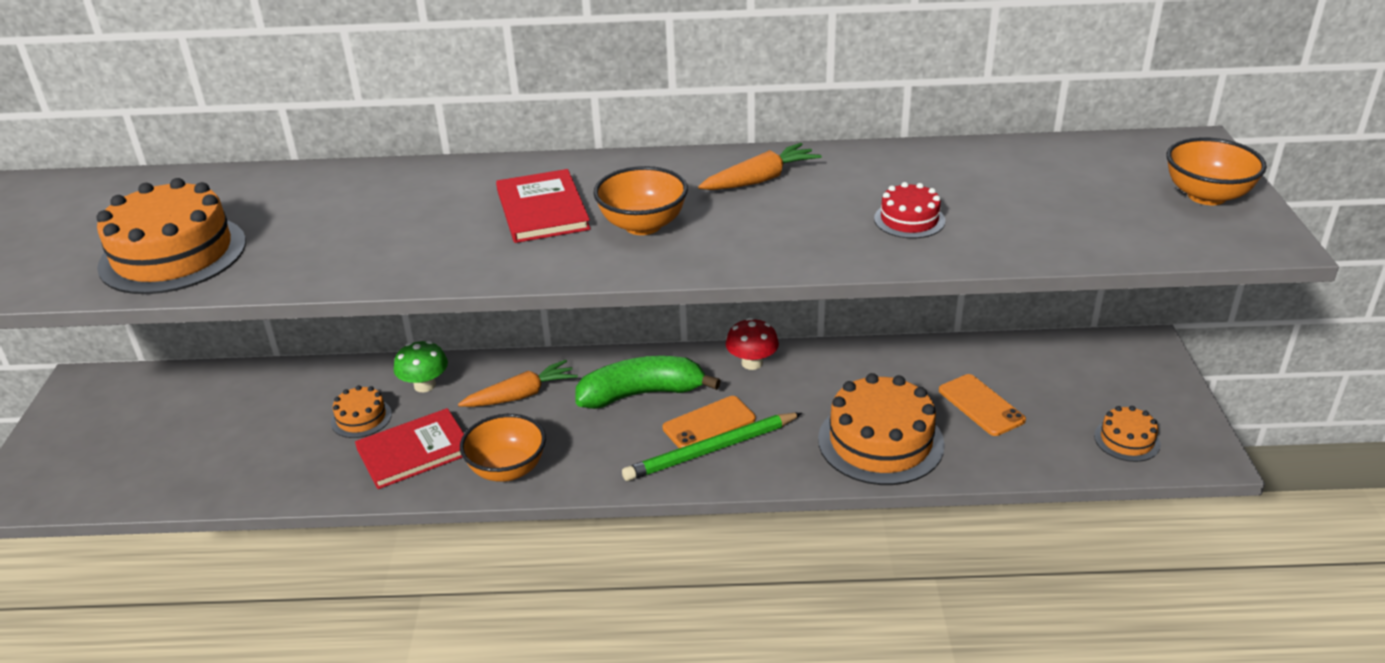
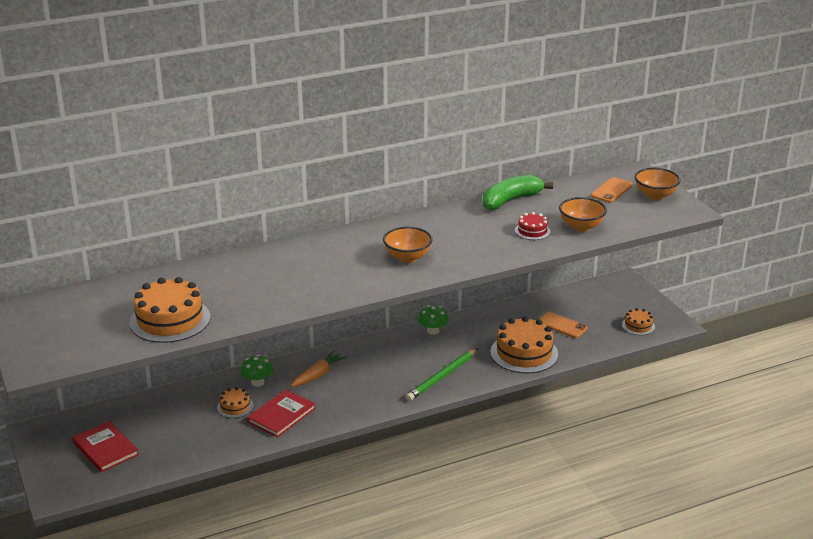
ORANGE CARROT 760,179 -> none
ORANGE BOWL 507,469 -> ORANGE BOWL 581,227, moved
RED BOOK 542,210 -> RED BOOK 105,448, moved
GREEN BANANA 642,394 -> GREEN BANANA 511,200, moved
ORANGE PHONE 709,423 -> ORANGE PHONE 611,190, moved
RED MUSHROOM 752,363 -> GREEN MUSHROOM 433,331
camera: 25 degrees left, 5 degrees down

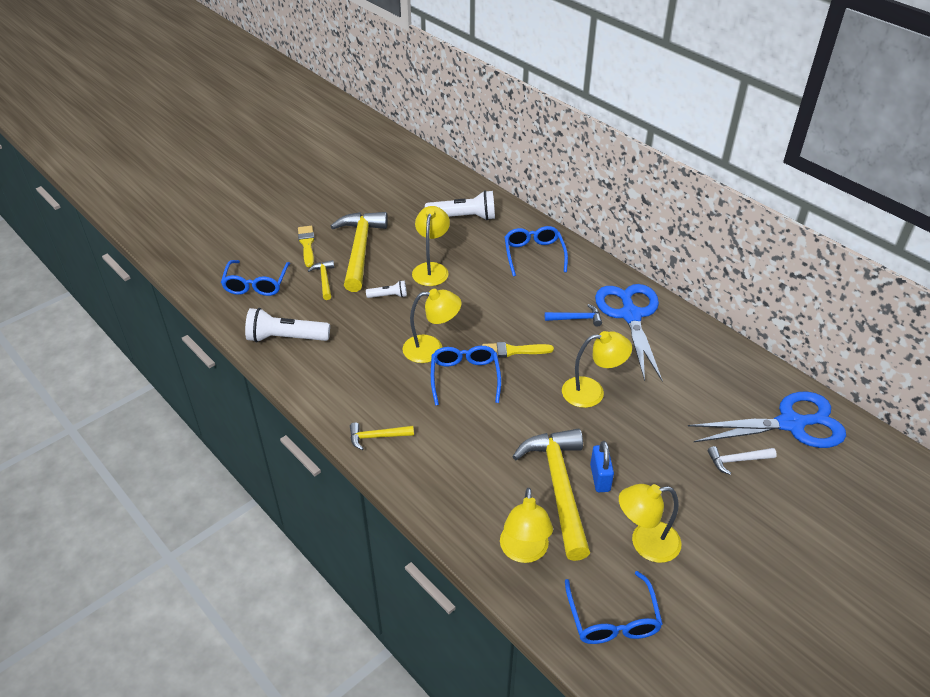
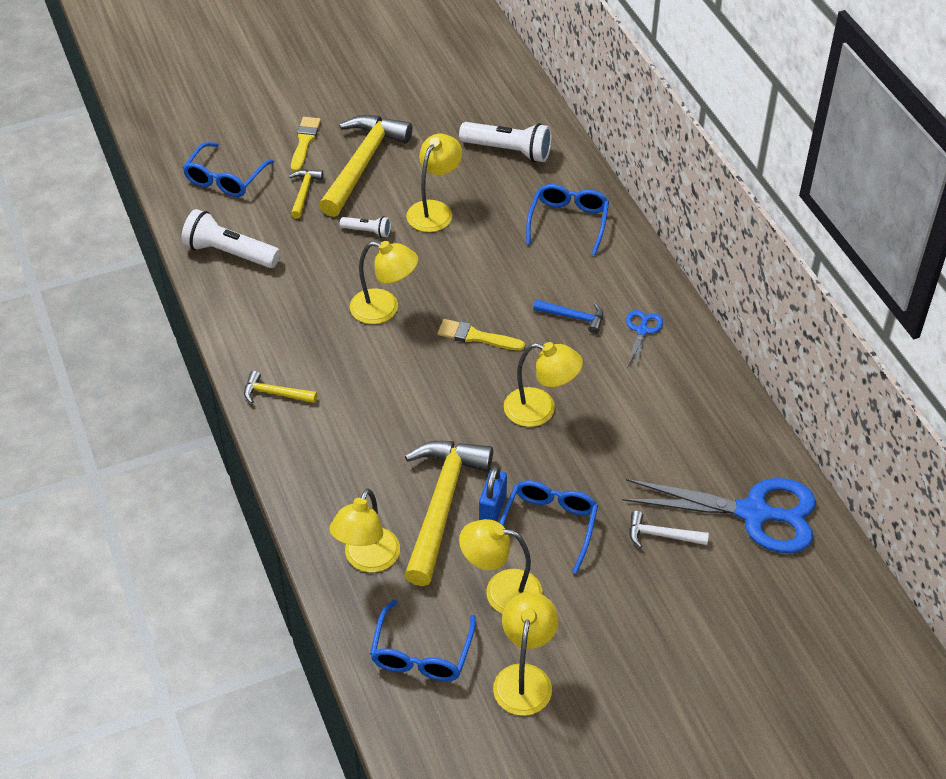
none -> YELLOW LAMP 524,678
BLUE GLASSES 465,377 -> BLUE GLASSES 549,525, moved
BLUE SCISSORS 630,315 -> BLUE SCISSORS 642,330, x0.45
camera: 20 degrees right, 5 degrees up

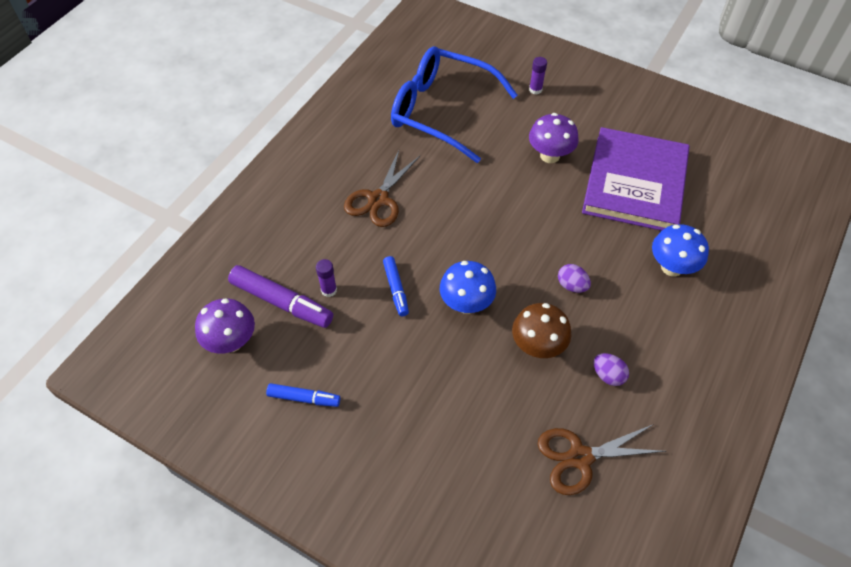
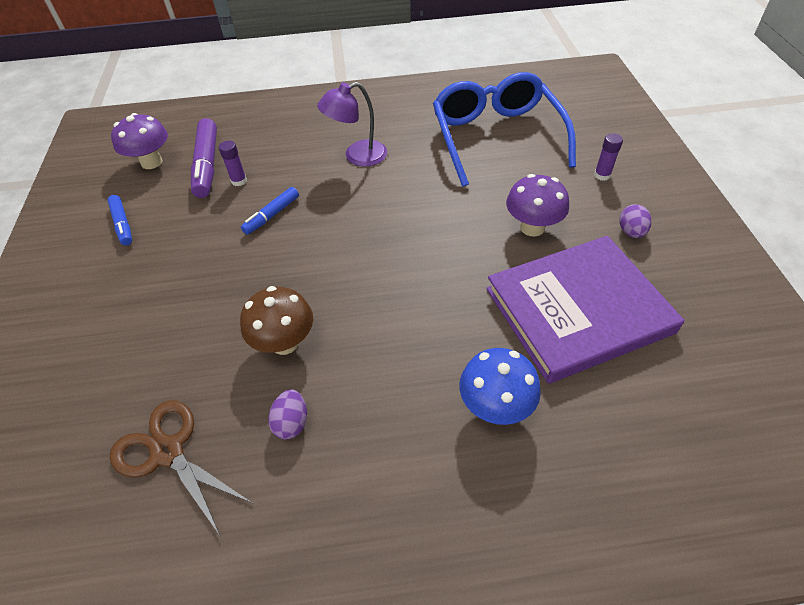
BLUE MUSHROOM 466,304 -> none
PURPLE EGG 572,285 -> PURPLE EGG 631,232, moved
BROWN SCISSORS 378,199 -> PURPLE LAMP 357,156
camera: 55 degrees right, 5 degrees down

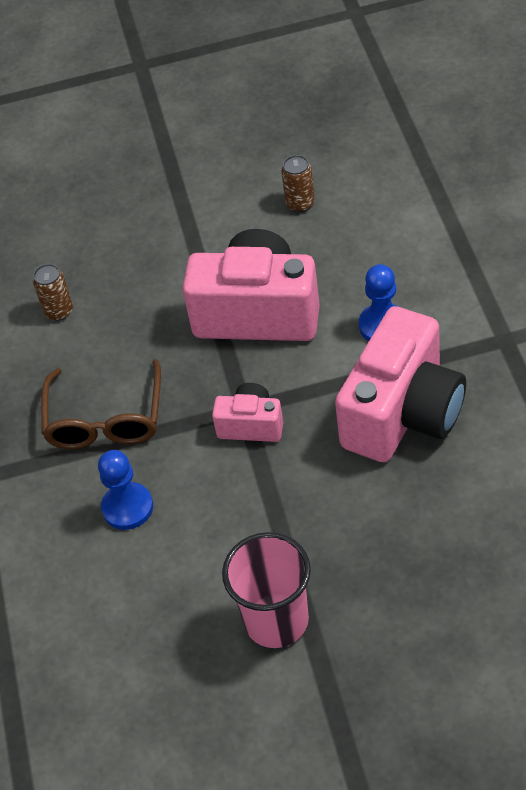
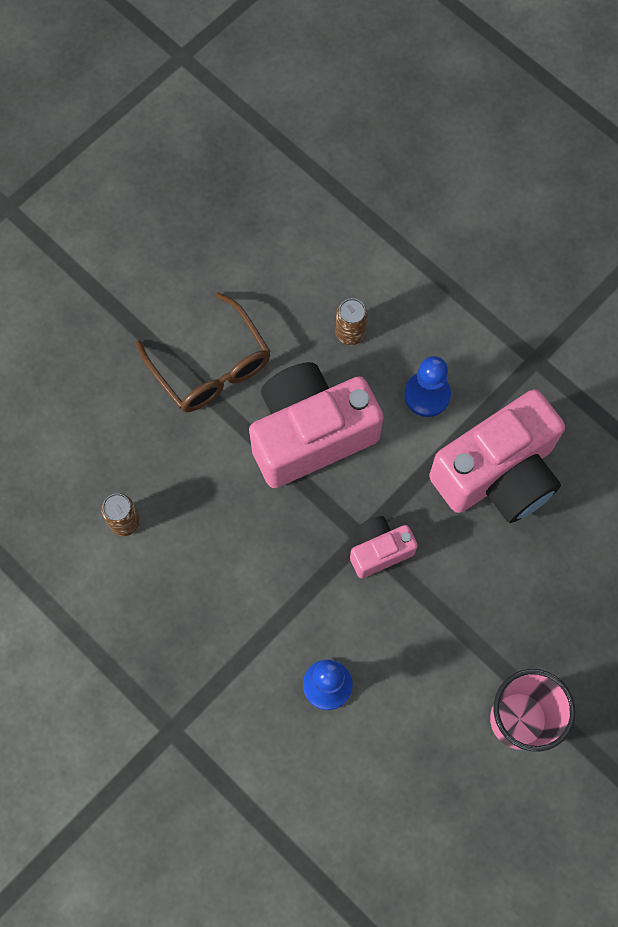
BROWN GLASSES 105,421 -> BROWN GLASSES 212,368, moved
BROWN CAN 300,203 -> BROWN CAN 350,333, moved
PINK CAMERA 403,413 -> PINK CAMERA 498,474, 60 degrees clockwise
camera: 40 degrees left, 20 degrees up

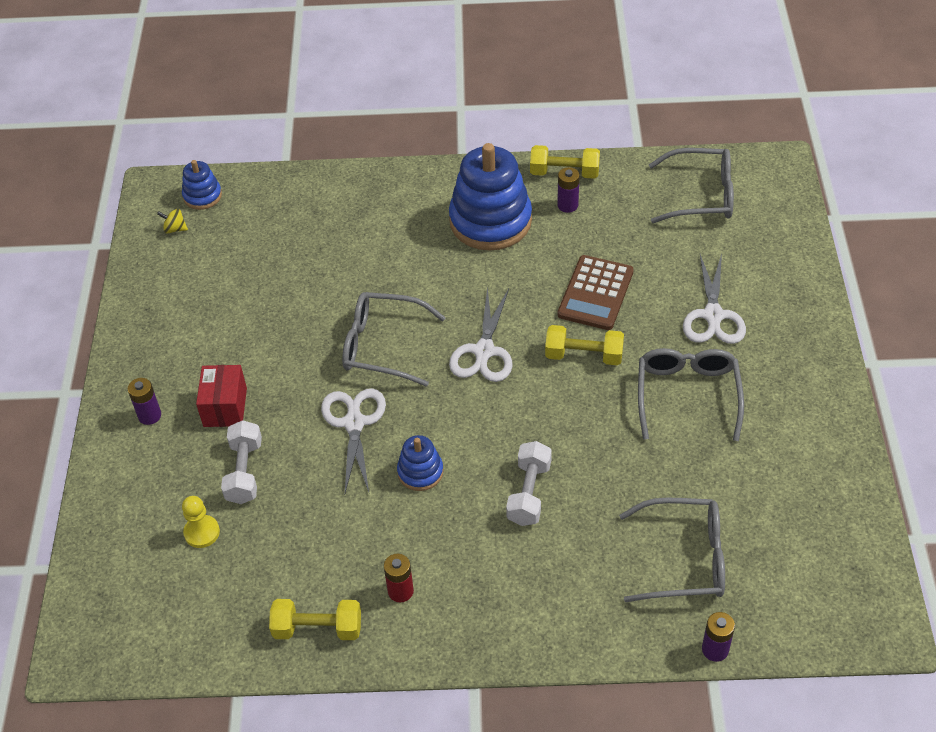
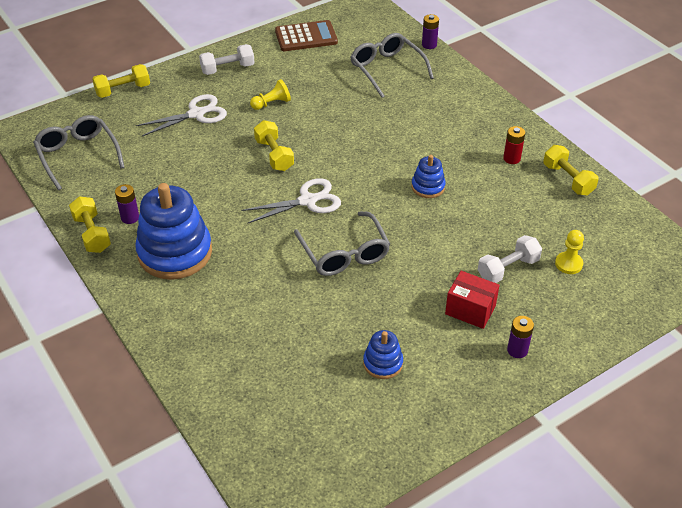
YELLOW SPINNING TOP 175,229 -> none
WHITE SCISSORS 354,423 -> none
none -> YELLOW DUMBBELL 123,90
BLUE STACKING TOY 202,196 -> BLUE STACKING TOY 383,363, moved
WHITE DUMBBELL 529,493 -> WHITE DUMBBELL 227,69, moved
BROWN CALCULATOR 595,293 -> BROWN CALCULATOR 306,37, moved
GREY GLASSES 687,395 -> YELLOW PAWN 272,103
RED BOX 225,407 -> RED BOX 470,310, 60 degrees clockwise
camera: 125 degrees left, 5 degrees down

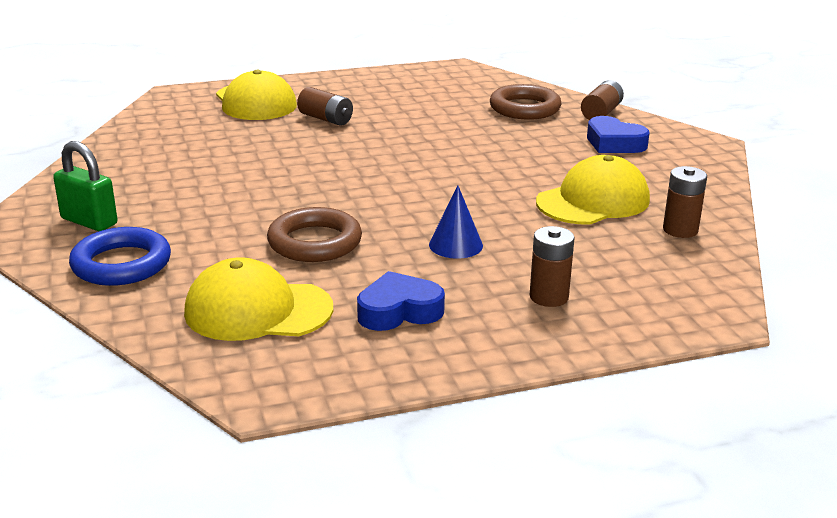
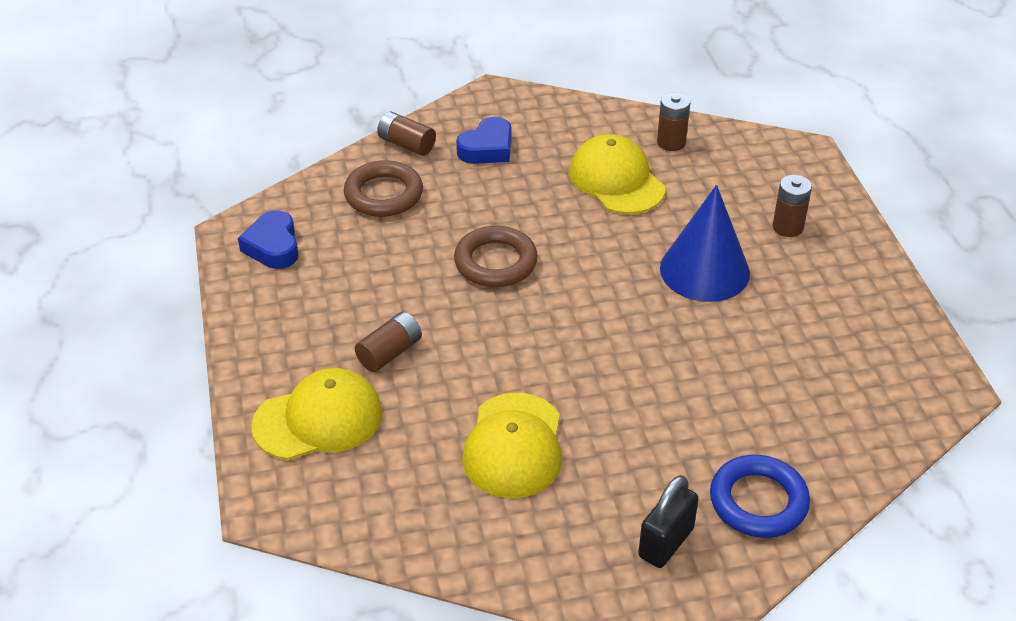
YELLOW CAP 258,310 -> YELLOW CAP 514,446, moved
BROWN RING 315,242 -> BROWN RING 495,262, moved
BLUE HEART 399,311 -> BLUE HEART 273,246, moved
GREEN PADLOCK 89,221 -> BLACK PADLOCK 666,543
BLUE CONE 456,245 -> BLUE CONE 704,270, x1.86
camera: 85 degrees left, 15 degrees up

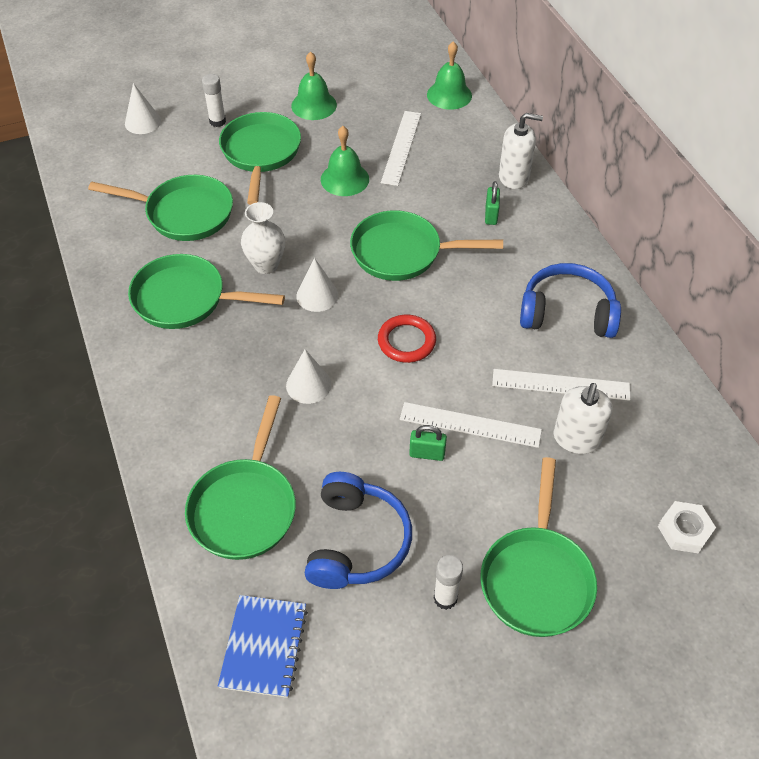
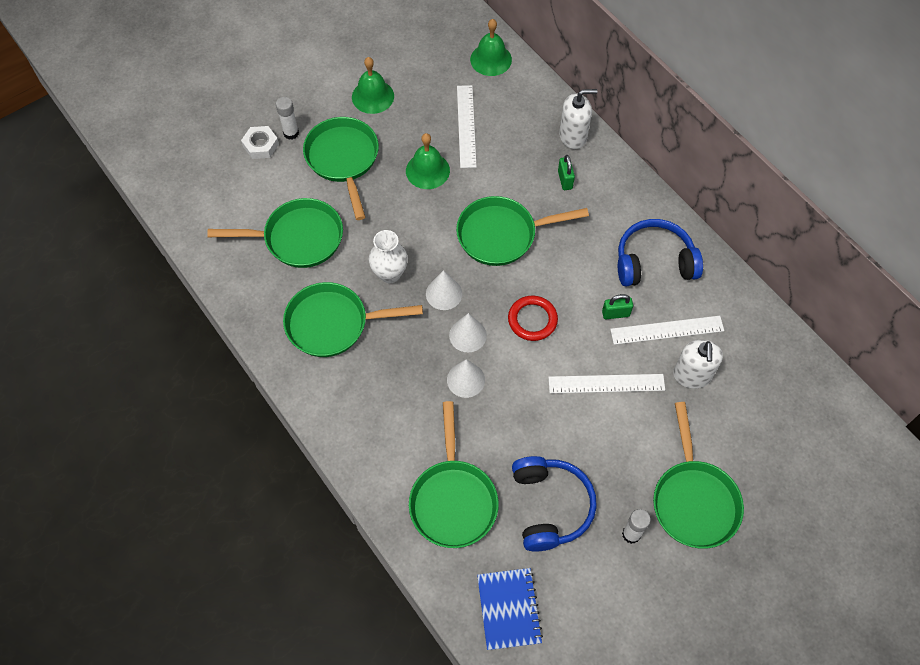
WHITE CONE 143,122 -> WHITE CONE 467,335, moved
GREEN PADLOCK 427,454 -> GREEN PADLOCK 615,314, moved
WHITE NUT 684,530 -> WHITE NUT 261,145, moved
camera: 15 degrees left, 10 degrees up

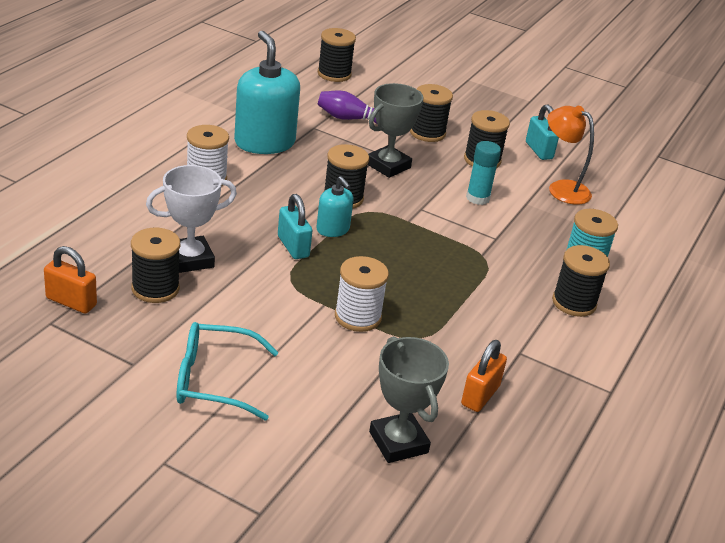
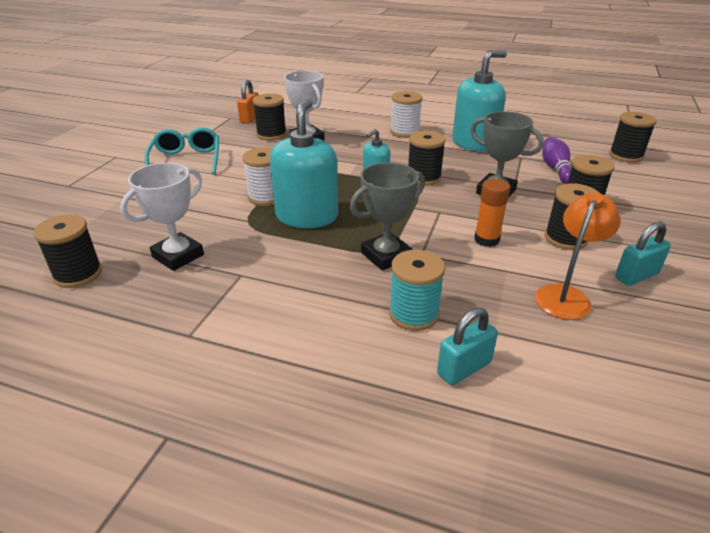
none -> TURQUOISE SOAP DISPENSER 307,216
TURQUOISE PADLOCK 293,247 -> TURQUOISE PADLOCK 464,368, moved
GREY TROPHY 398,442 -> GREY TROPHY 386,256, moved
BLACK SPOOL 574,303 -> BLACK SPOOL 78,274, moved
ORANGE PADLOCK 480,395 -> WHITE TROPHY 178,256
TURQUOISE GLUE STICK 477,198 -> ORANGE GLUE STICK 486,240
camera: 85 degrees right, 0 degrees up

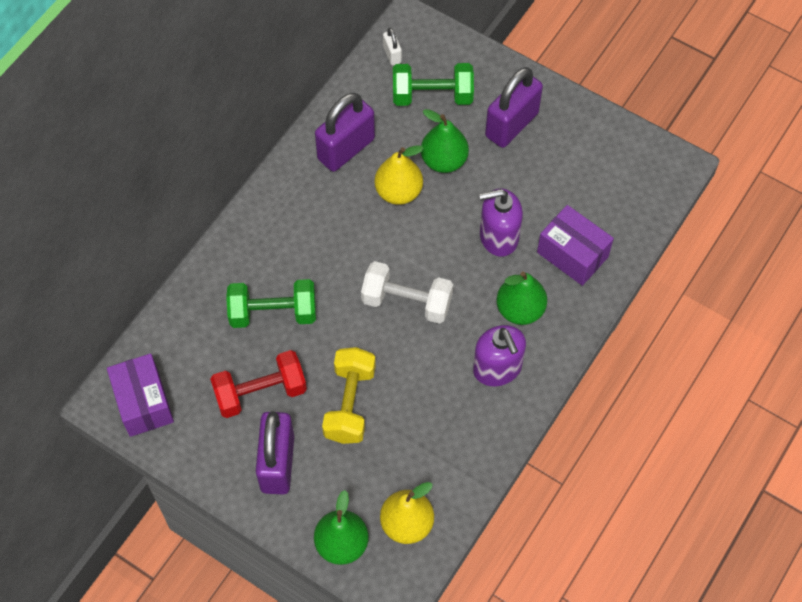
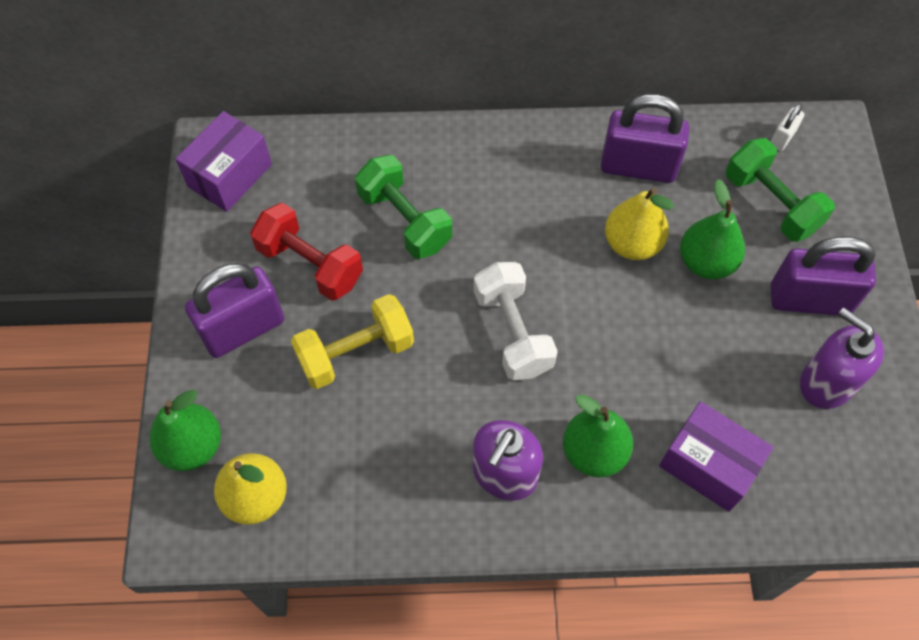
PURPLE SOAP DISPENSER 498,237 -> PURPLE SOAP DISPENSER 826,382, moved
PURPLE BOX 572,254 -> PURPLE BOX 708,465, 60 degrees counterclockwise
camera: 55 degrees right, 0 degrees up

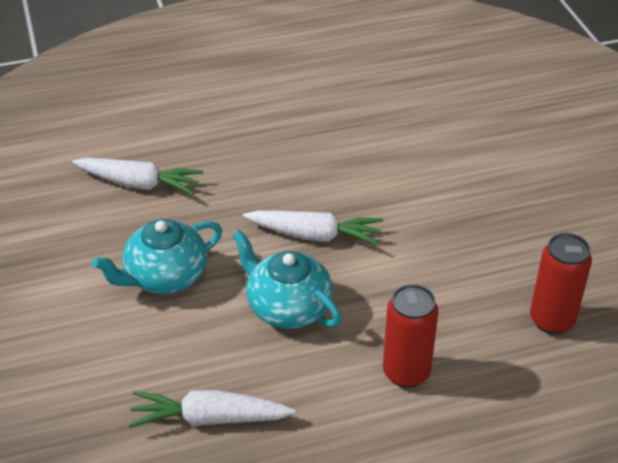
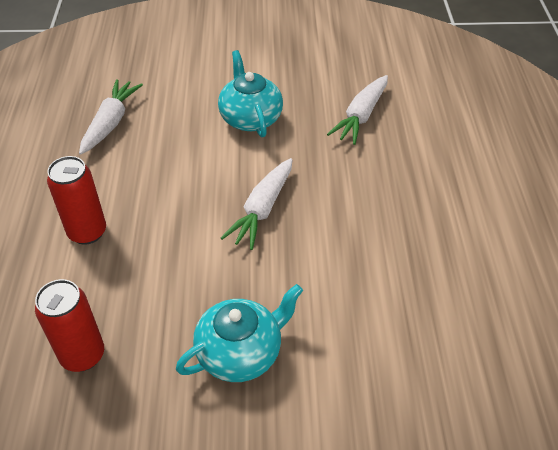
TURQUOISE TEAPOT 287,307 -> TURQUOISE TEAPOT 240,352, moved
camera: 105 degrees right, 5 degrees up

